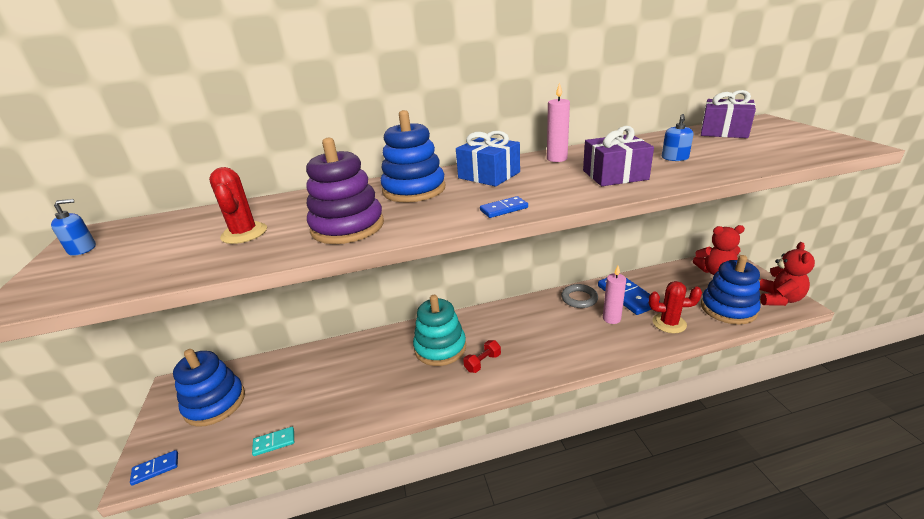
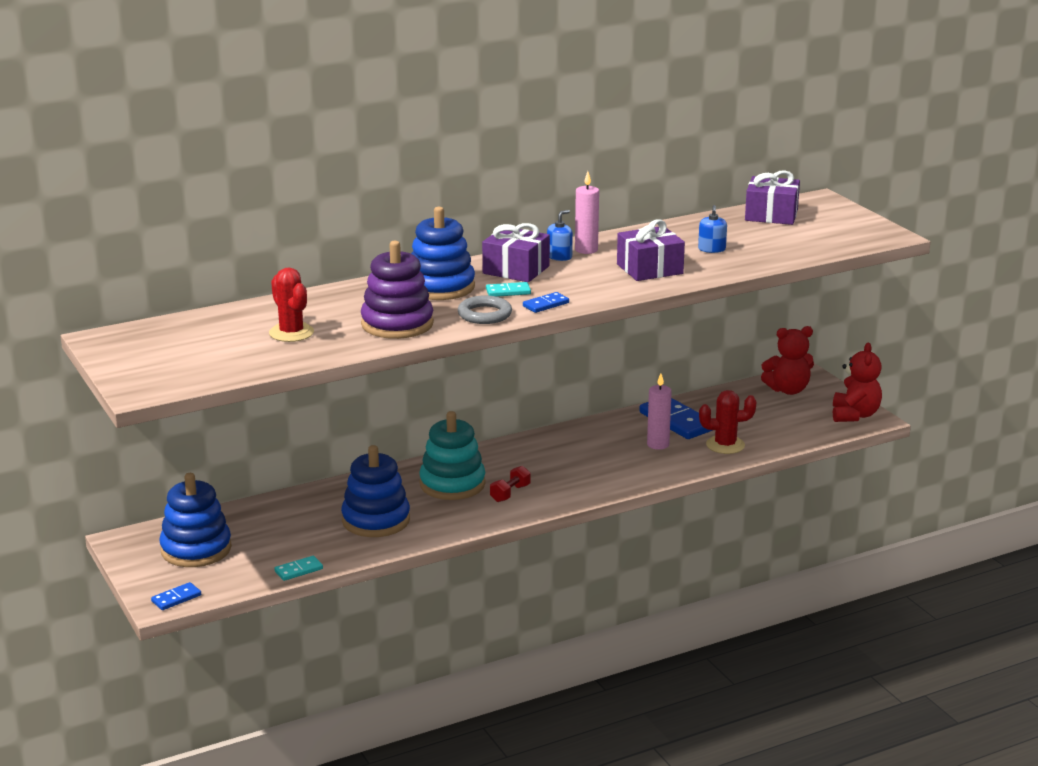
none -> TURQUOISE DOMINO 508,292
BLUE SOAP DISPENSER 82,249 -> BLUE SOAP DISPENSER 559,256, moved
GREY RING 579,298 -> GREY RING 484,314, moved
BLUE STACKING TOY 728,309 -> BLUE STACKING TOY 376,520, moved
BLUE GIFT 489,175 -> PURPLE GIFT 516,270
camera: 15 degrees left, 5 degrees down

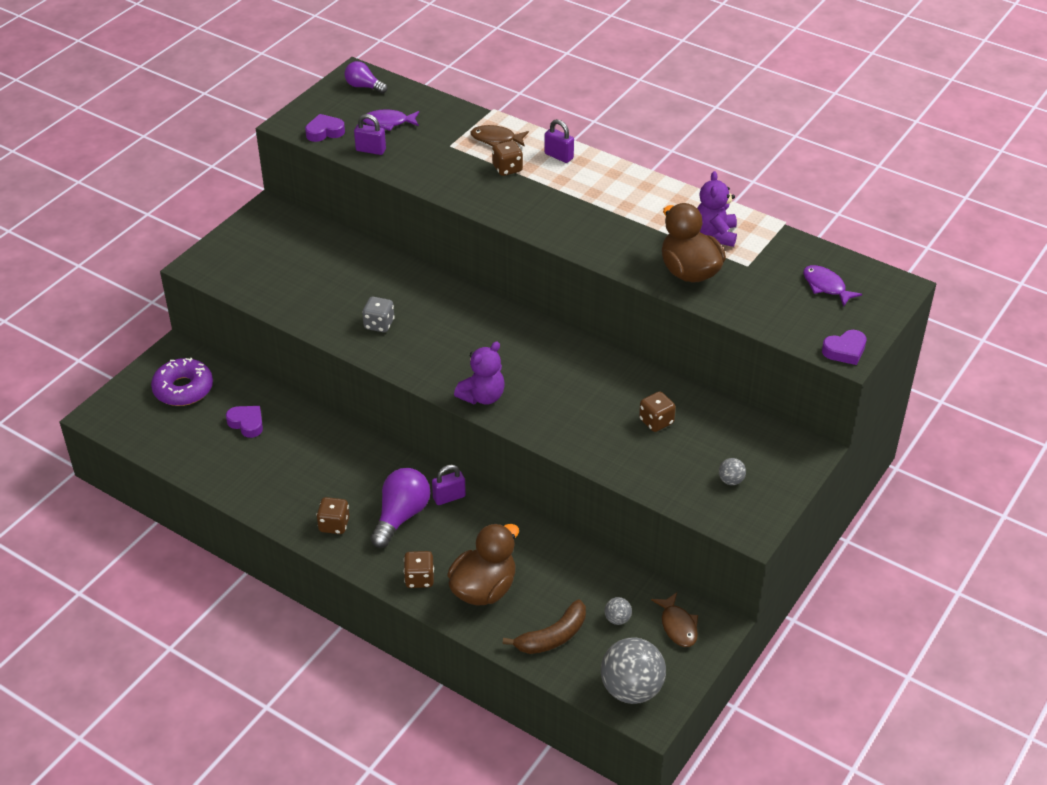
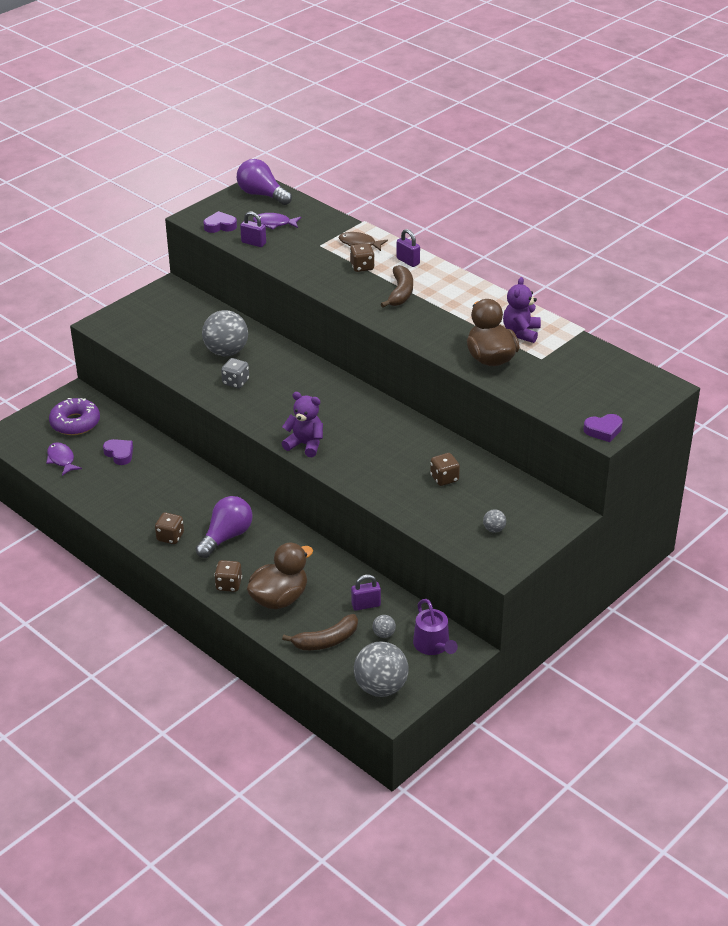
none -> GREY BALL 226,351
none -> BROWN BANANA 400,293
PURPLE PADLOCK 449,497 -> PURPLE PADLOCK 366,605, moved
PURPLE FISH 826,286 -> PURPLE FISH 61,459, moved
BROWN FISH 678,626 -> PURPLE WATERING CAN 433,645
PURPLE TEDDY BEAR 482,396 -> PURPLE TEDDY BEAR 305,444, 120 degrees counterclockwise
PURPLE LIGHT BULB 364,86 -> PURPLE LIGHT BULB 262,195, x1.64
camera: 10 degrees right, 5 degrees down

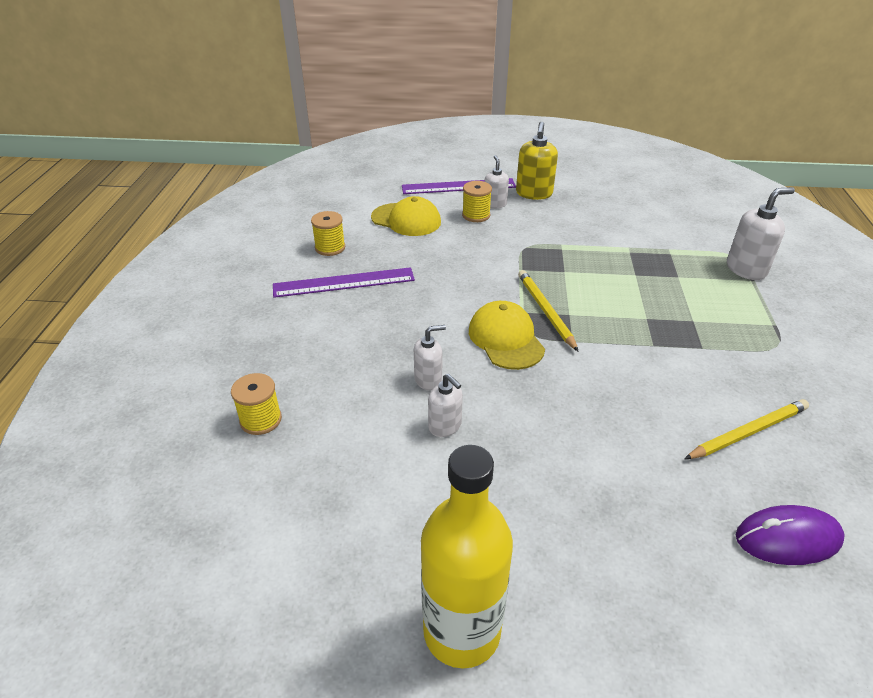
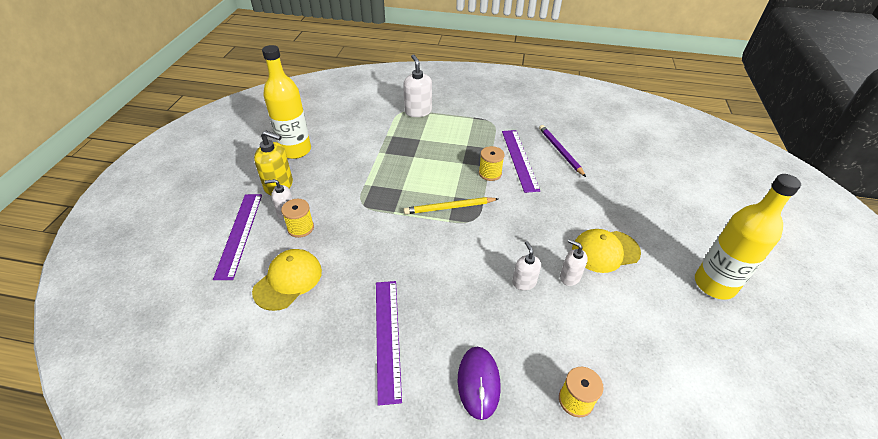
none -> YELLOW BOTTLE 295,150
none -> PURPLE RULER 519,159
YELLOW SPOOL 330,248 -> YELLOW SPOOL 490,173, moved
YELLOW CAP 506,339 -> YELLOW CAP 605,251, moved
PURPLE MOUSE 788,538 -> PURPLE MOUSE 478,383, moved
YELLOW PENCIL 748,432 -> PURPLE PENCIL 560,151
WHITE SOAP DISPENSER 445,426 -> WHITE SOAP DISPENSER 569,277, 105 degrees counterclockwise
camera: 85 degrees left, 5 degrees up

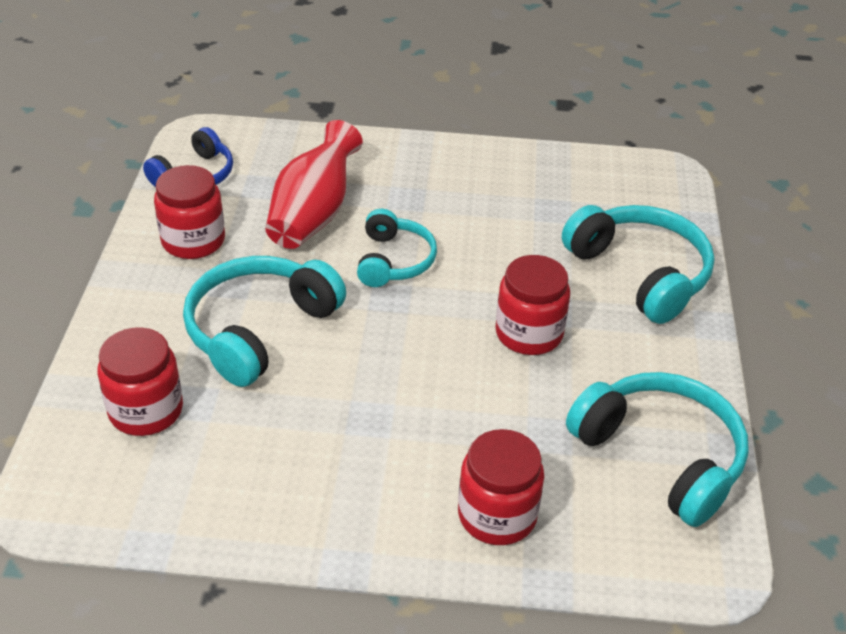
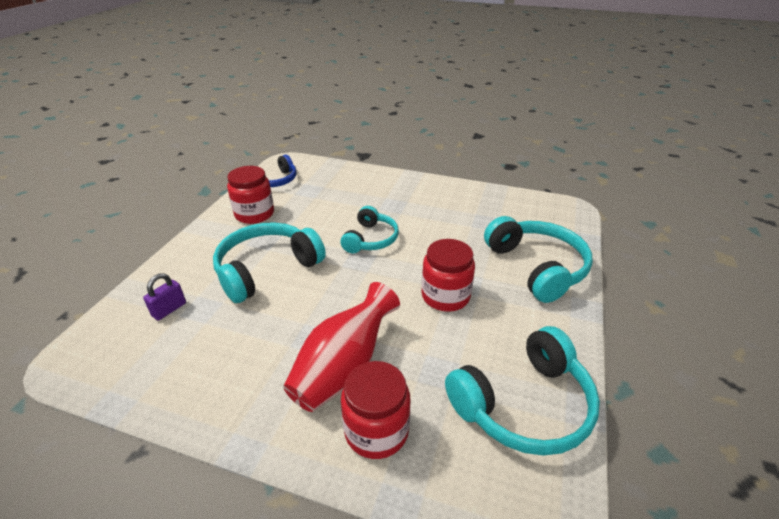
RED VASE 313,214 -> RED VASE 344,367, moved
RED JAR 146,410 -> PURPLE PADLOCK 169,309
TURQUOISE HEADPHONES 660,456 -> TURQUOISE HEADPHONES 523,404, 90 degrees clockwise
camera: 15 degrees right, 5 degrees down

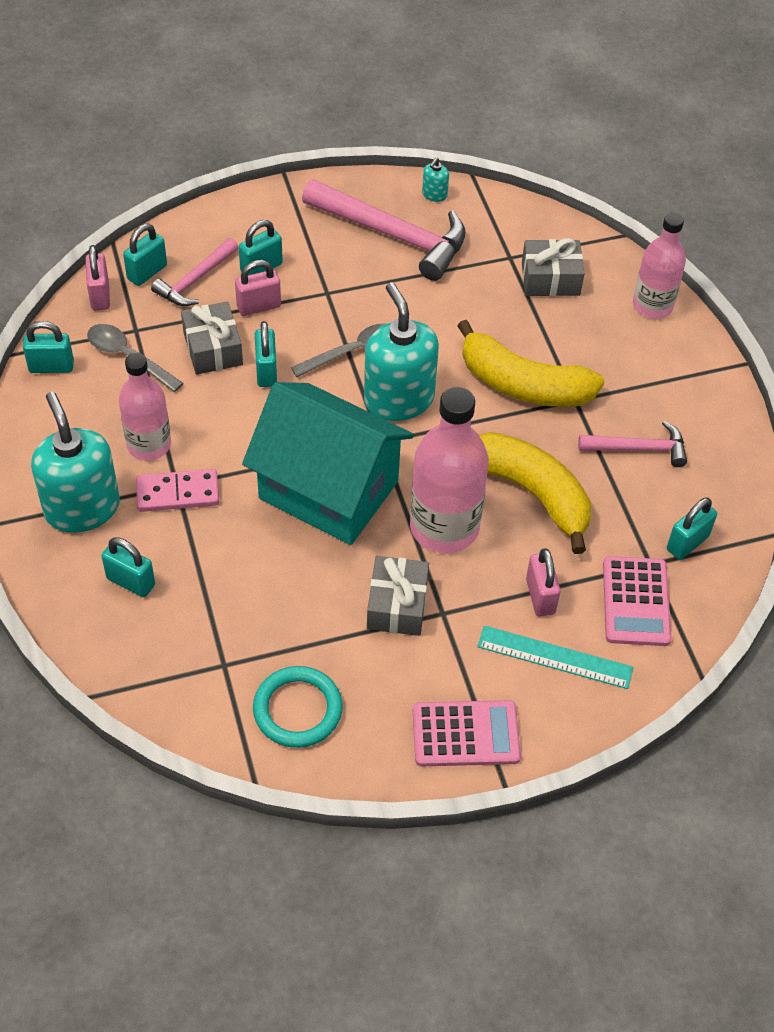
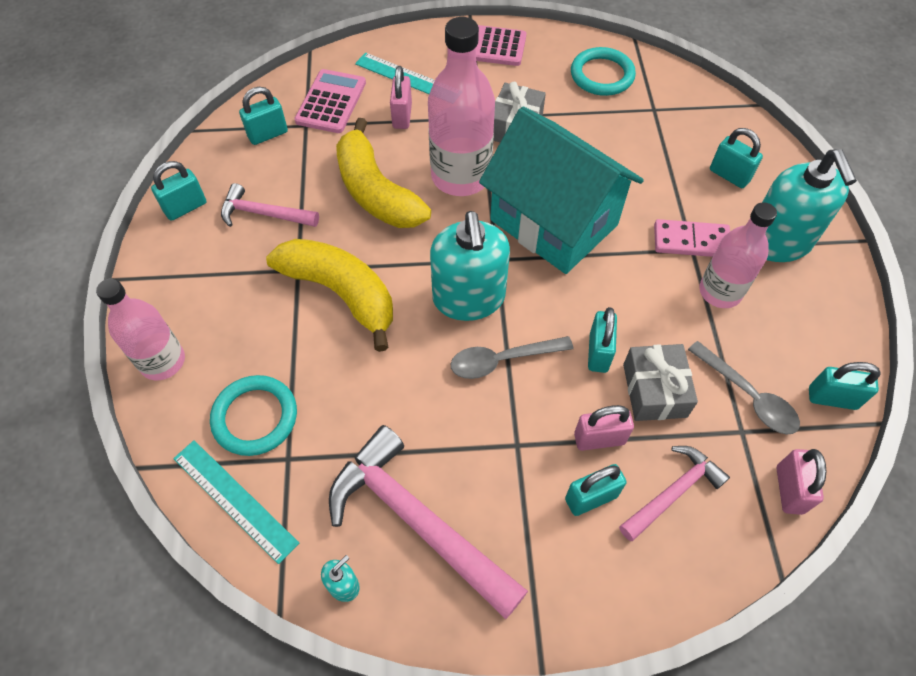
none -> TURQUOISE RULER 234,499
TURQUOISE PADLOCK 147,272 -> TURQUOISE PADLOCK 185,207, moved
GREY GIFT 550,279 -> TURQUOISE RING 255,417
camera: 165 degrees left, 5 degrees up

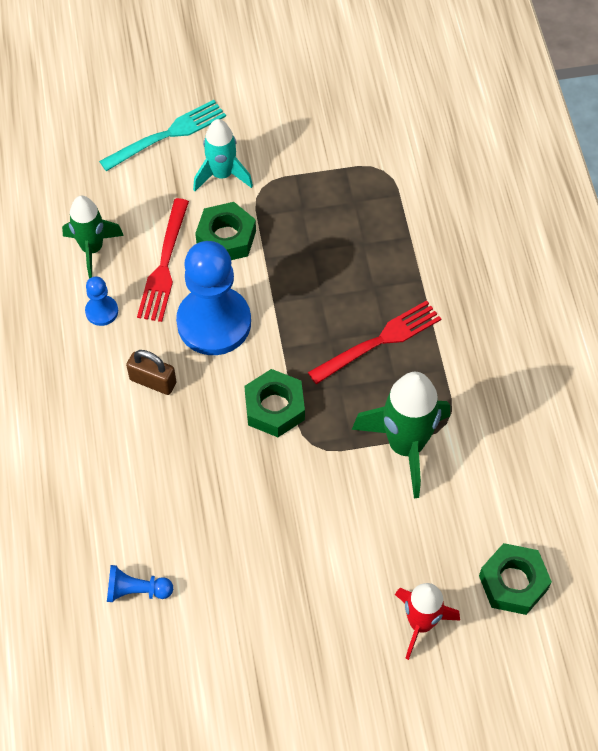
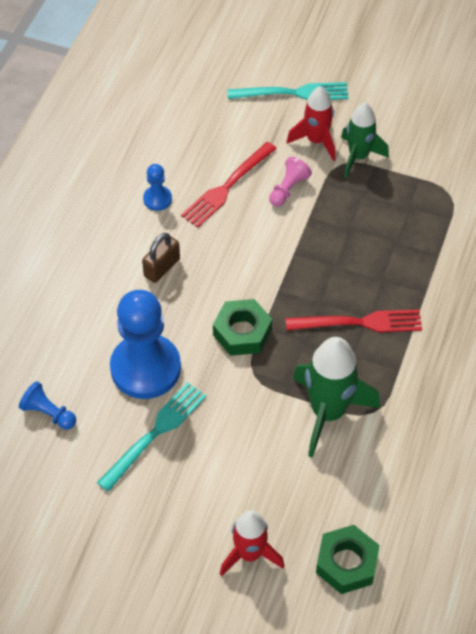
none -> TURQUOISE FORK 155,433
GREEN ROCKET 92,249 -> GREEN ROCKET 358,157, moved
BLUE PAWN 214,323 -> BLUE PAWN 145,368, moved
GREEN NUT 226,238 -> PINK PAWN 288,189
TURQUOISE ROCKET 222,175 -> RED ROCKET 316,141
BROWN PADLOCK 153,381 -> BROWN PADLOCK 162,268, 75 degrees clockwise
camera: 30 degrees right, 5 degrees down

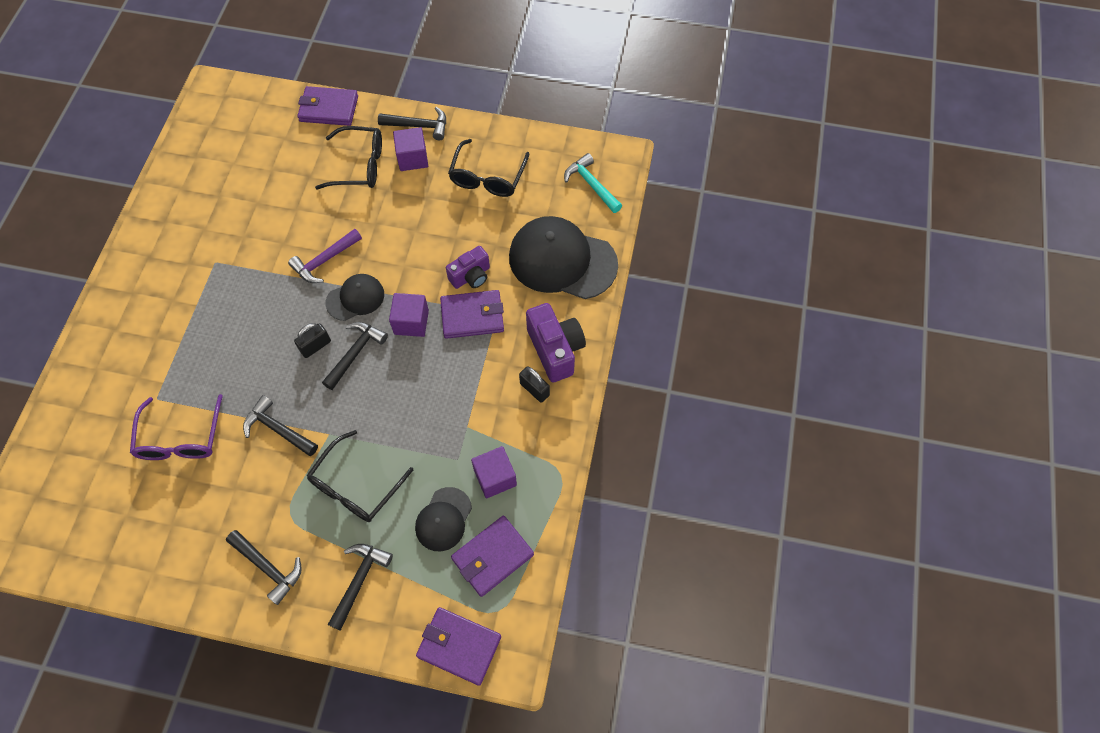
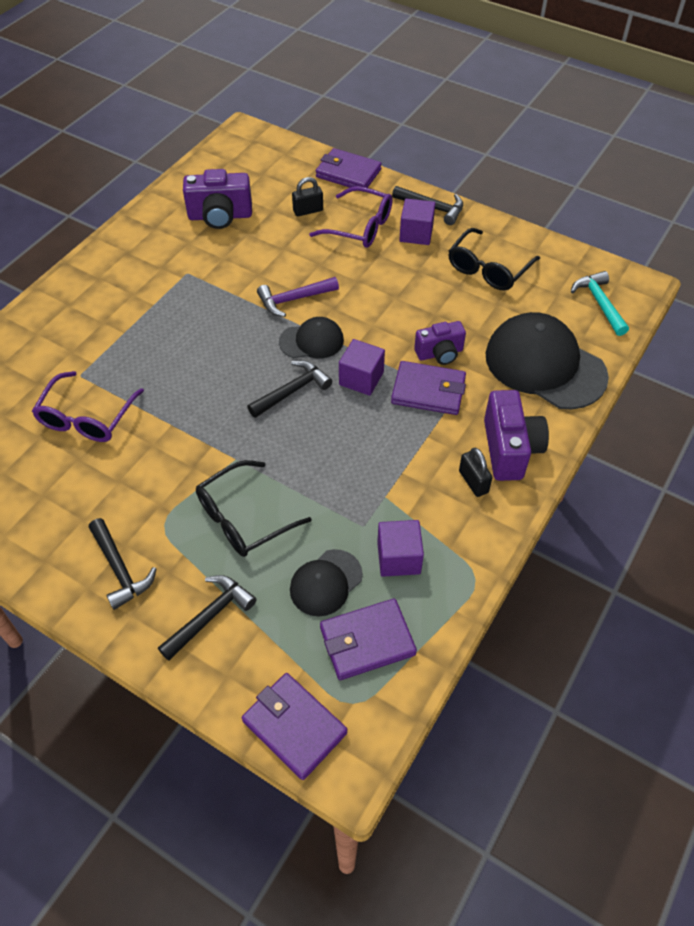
BLACK HAMMER 278,429 -> none
none -> PURPLE CAMERA 220,216
BLACK PADLOCK 315,346 -> BLACK PADLOCK 308,211, moved
BLACK GLASSES 359,165 -> PURPLE GLASSES 360,227
camera: 20 degrees right, 10 degrees down

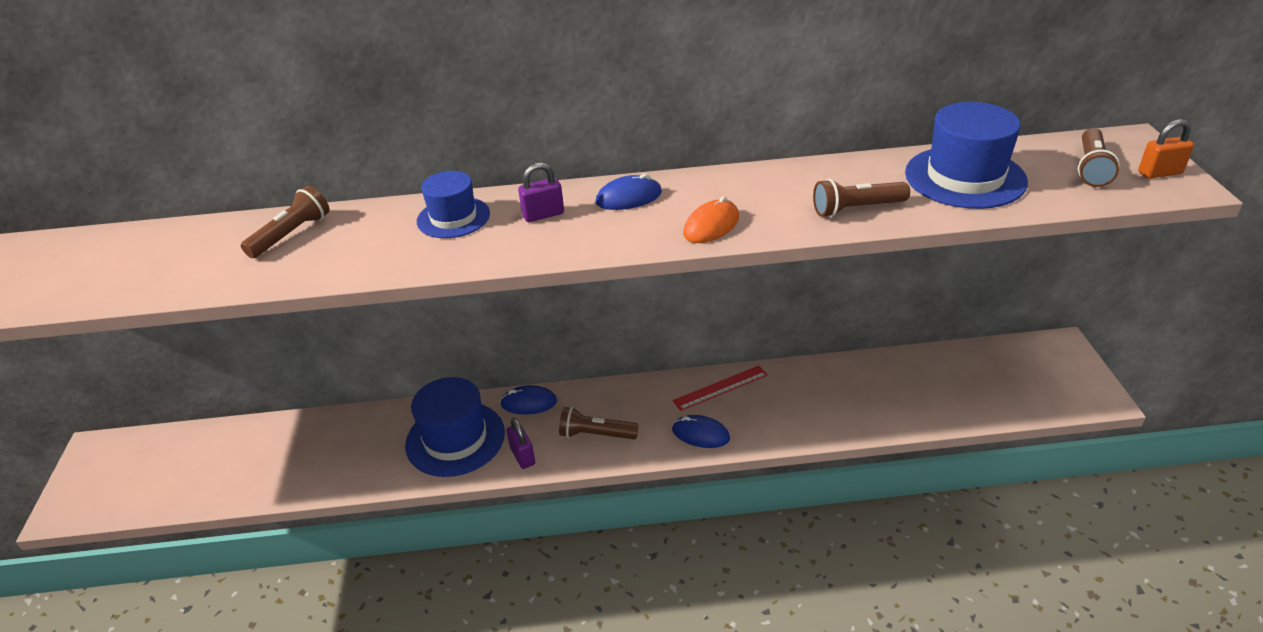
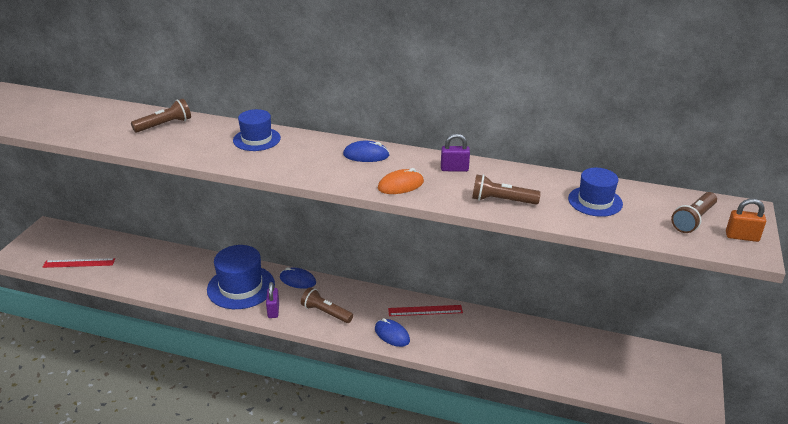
none -> RED RULER 79,263
PURPLE PADLOCK 543,215 -> PURPLE PADLOCK 454,169, moved
BLUE HAT 965,177 -> BLUE HAT 595,201, x0.62
camera: 20 degrees right, 5 degrees down

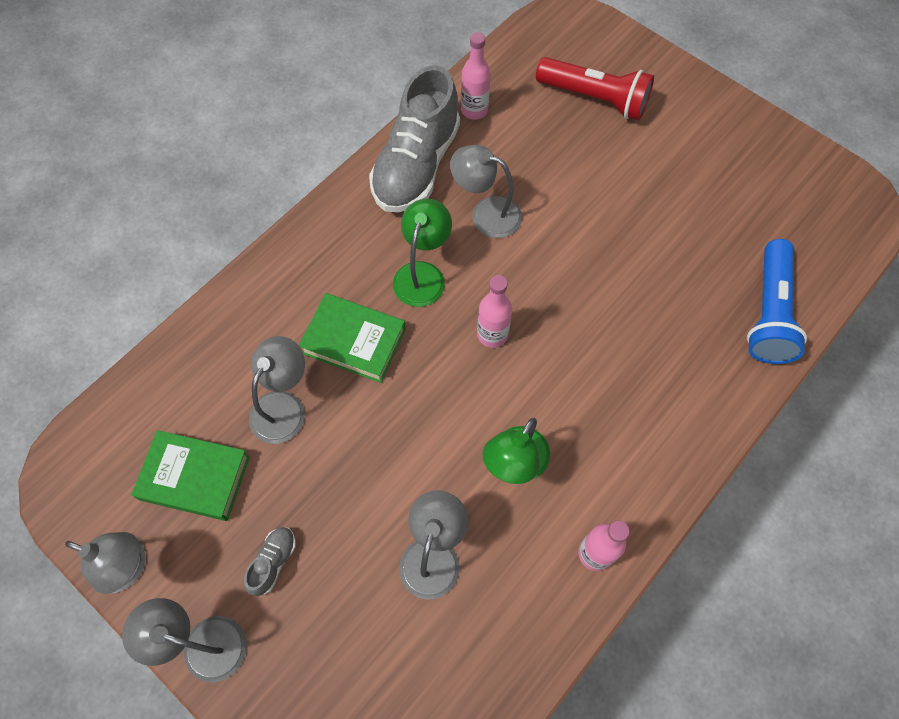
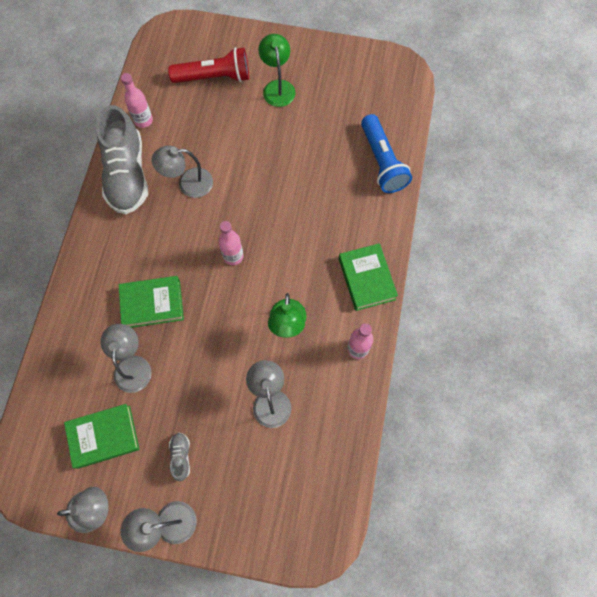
none -> GREEN BOOK 366,279
GREEN LAMP 422,274 -> GREEN LAMP 278,87, moved
camera: 30 degrees left, 5 degrees up

